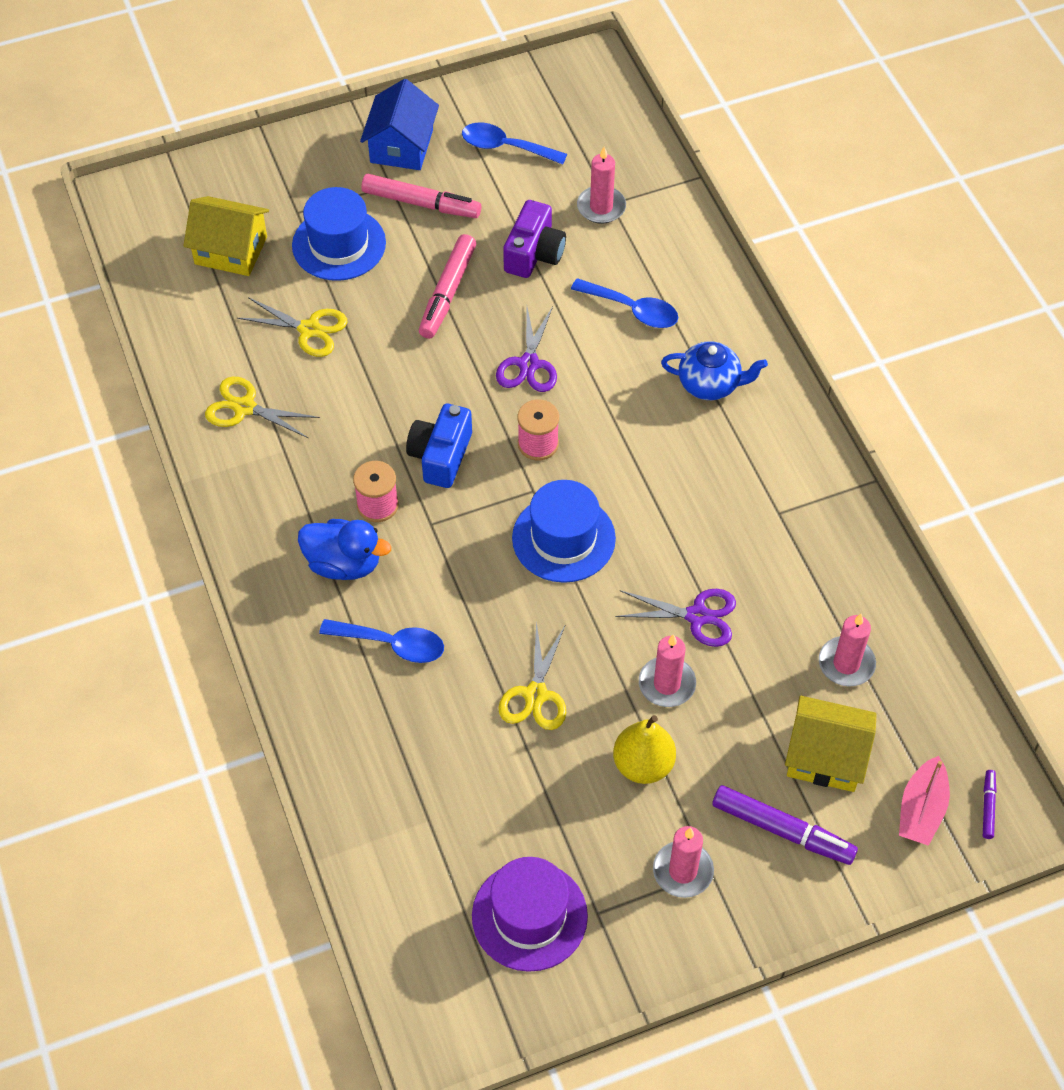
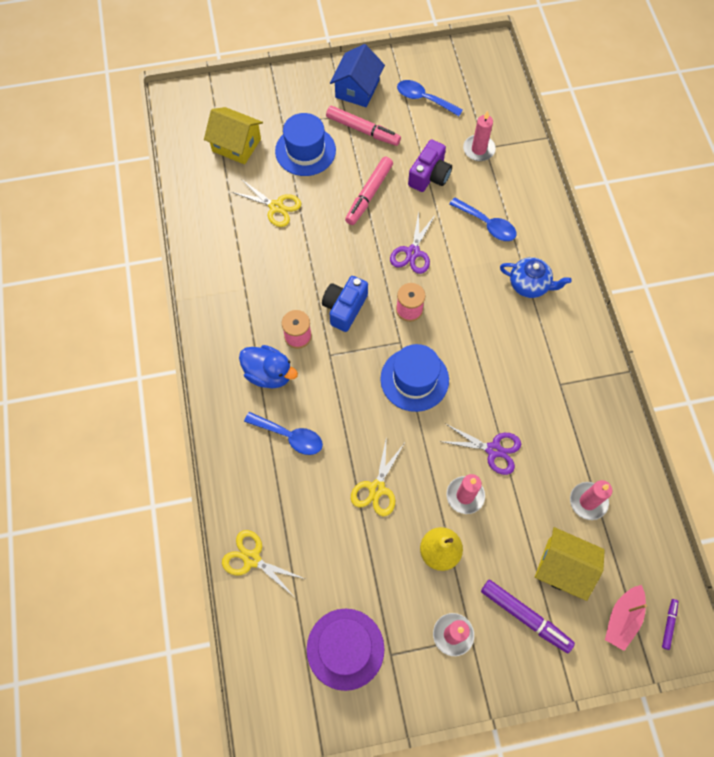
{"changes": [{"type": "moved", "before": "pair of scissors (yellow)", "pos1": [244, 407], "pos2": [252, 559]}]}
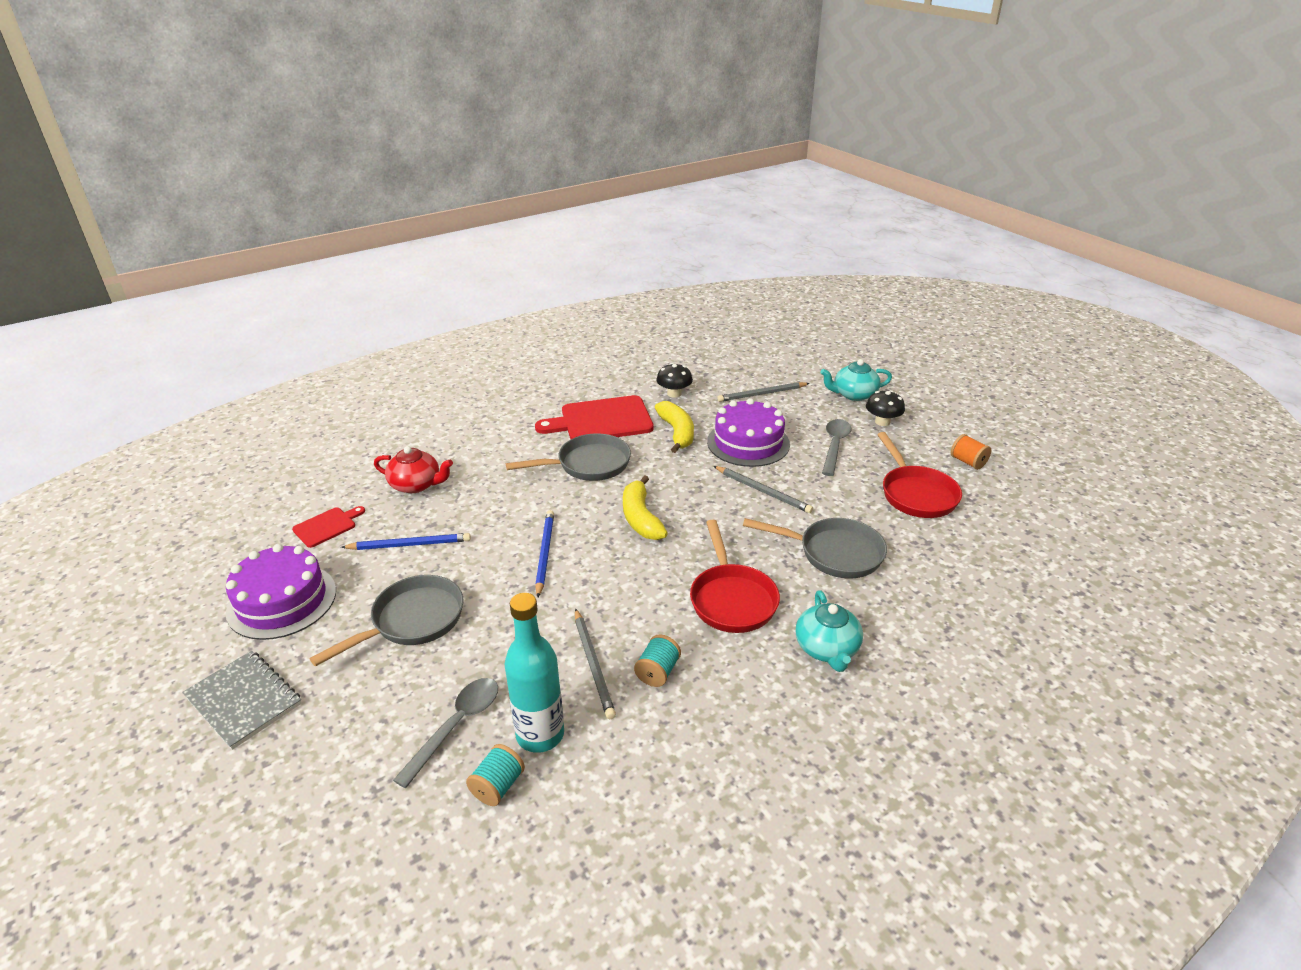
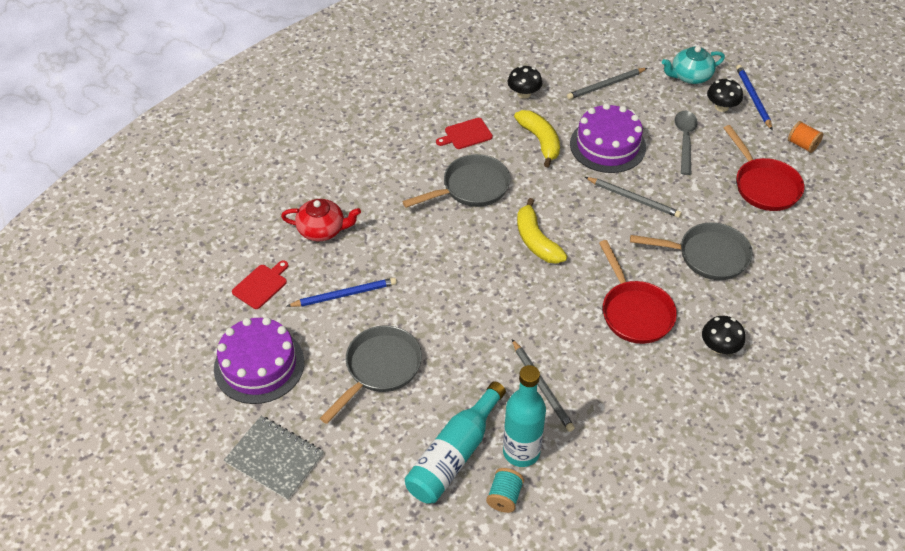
{"changes": [{"type": "resized", "before": "bread board (crimson)", "pos1": [601, 420], "pos2": [466, 134], "scale": 0.51}, {"type": "moved", "before": "lead pencil (cobalt)", "pos1": [544, 554], "pos2": [753, 98]}, {"type": "replaced", "before": "teapot (aqua)", "after": "toadstool (jet-black)", "pos1": [827, 648], "pos2": [719, 347]}, {"type": "removed", "before": "spool (aqua)", "pos1": [657, 672]}, {"type": "replaced", "before": "tablespoon (grey)", "after": "flask (aqua)", "pos1": [456, 726], "pos2": [454, 454]}]}
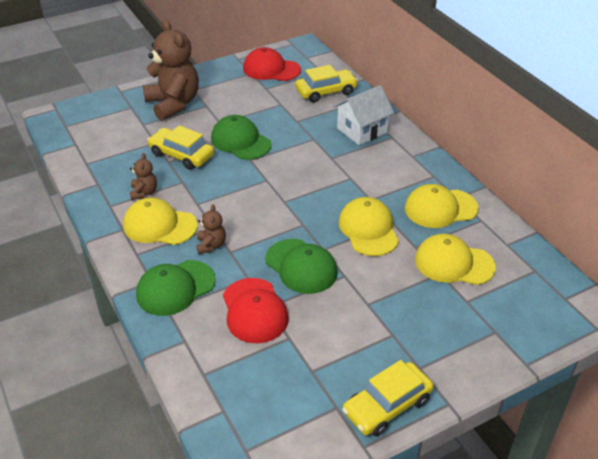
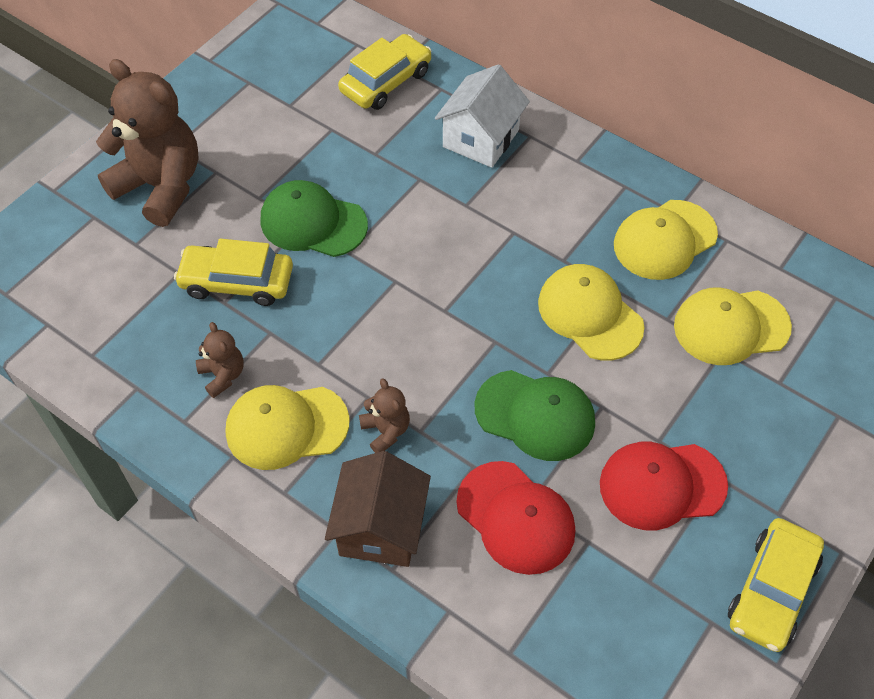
{"changes": [{"type": "moved", "before": "baseball cap (crimson)", "pos1": [271, 69], "pos2": [662, 485]}, {"type": "replaced", "before": "baseball cap (emerald)", "after": "toy house (dark brown)", "pos1": [175, 288], "pos2": [380, 527]}]}
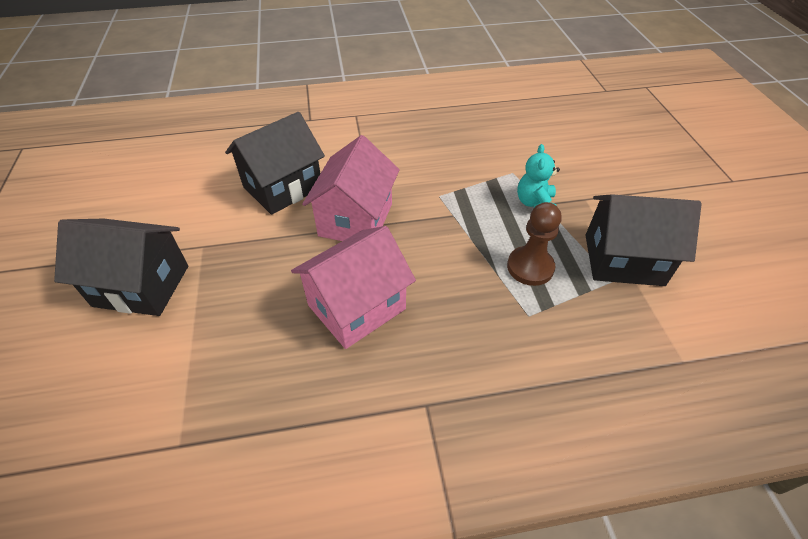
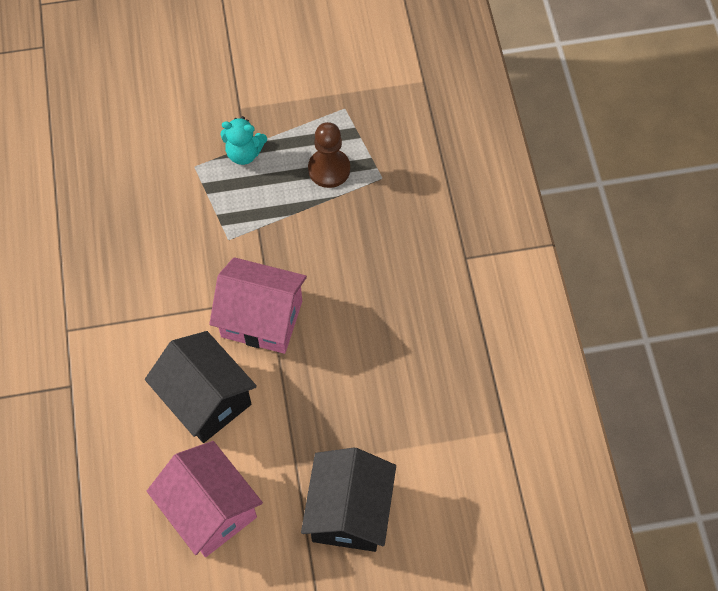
{"changes": [{"type": "removed", "before": "toy house (jet-black)", "pos1": [623, 260]}, {"type": "moved", "before": "toy house (rose-pink)", "pos1": [357, 307], "pos2": [210, 509]}]}
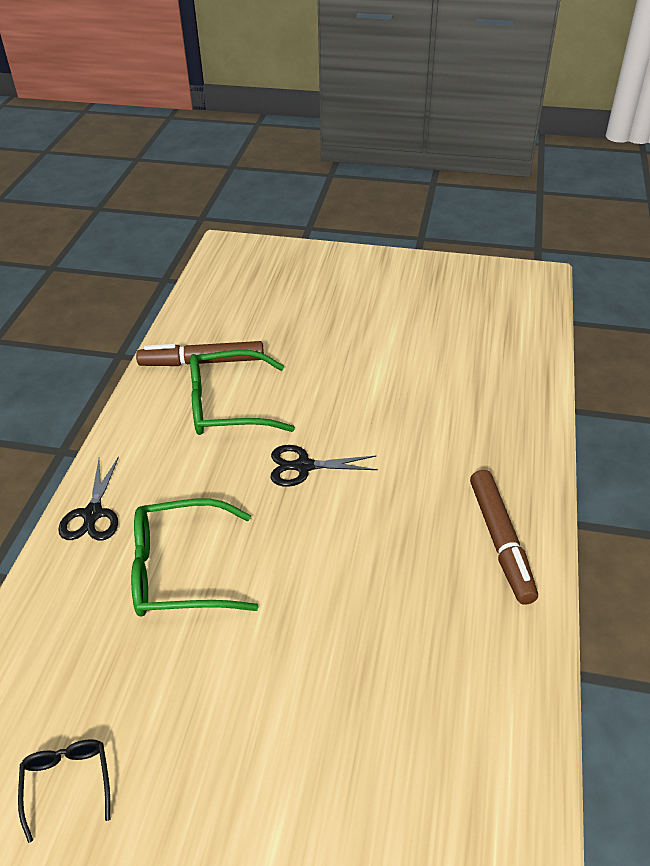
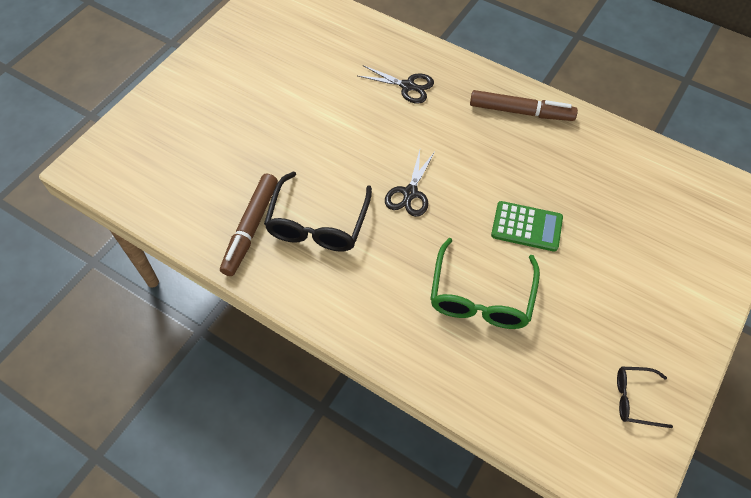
{"changes": [{"type": "recoloured", "before": "eyeglasses (emerald)", "after": "eyeglasses (jet-black)", "pos1": [226, 406], "pos2": [317, 224]}, {"type": "moved", "before": "pair of scissors (jet-black)", "pos1": [93, 514], "pos2": [407, 86]}, {"type": "added", "after": "pocket calculator (emerald)", "pos2": [526, 226]}]}
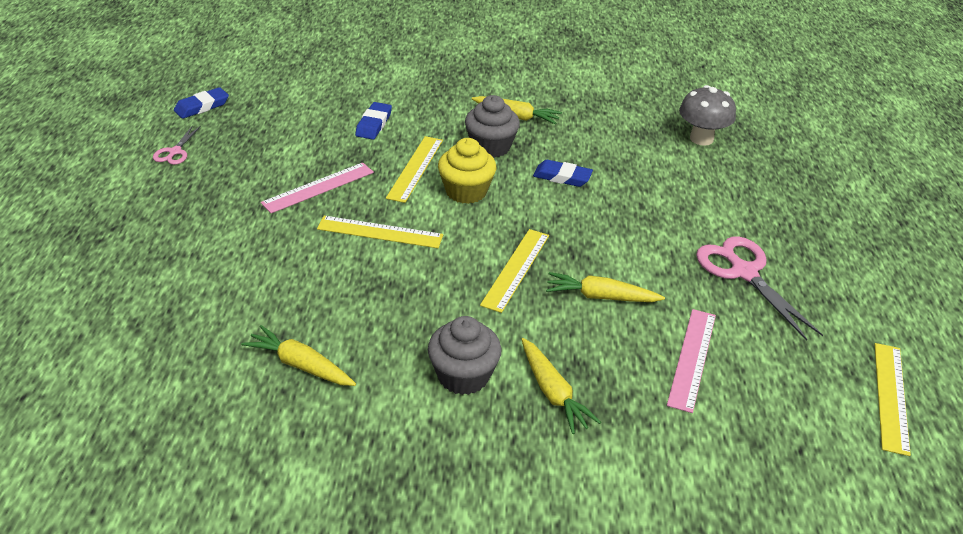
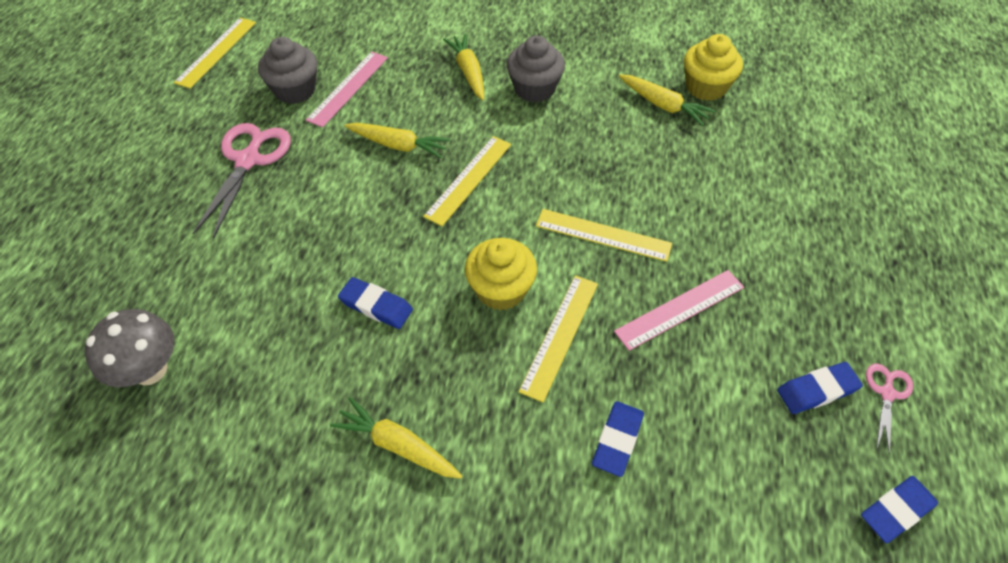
{"changes": [{"type": "moved", "before": "fairy cake (grey)", "pos1": [491, 147], "pos2": [295, 90]}, {"type": "turned", "before": "pair of scissors (rose-pink)", "pos1": [744, 272], "pos2": [248, 160], "turn": -150}, {"type": "added", "after": "fairy cake (yellow)", "pos2": [706, 87]}, {"type": "added", "after": "eraser (cobalt)", "pos2": [817, 390]}]}
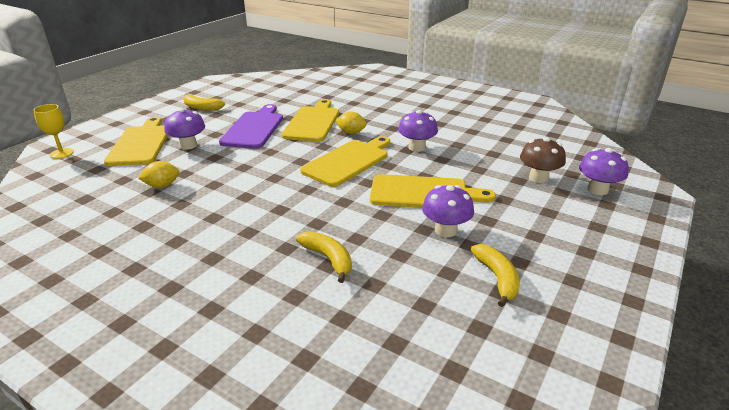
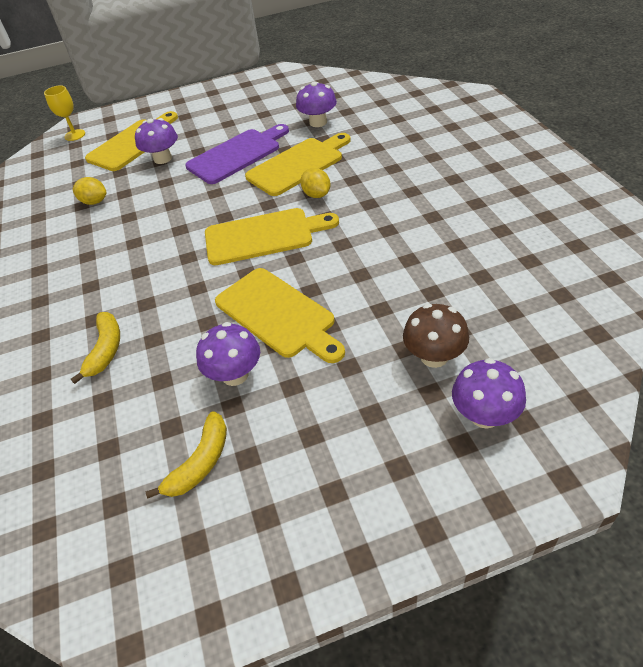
{"changes": [{"type": "removed", "before": "toy banana (yellow)", "pos1": [201, 107]}, {"type": "moved", "before": "toadstool (purple)", "pos1": [417, 147], "pos2": [318, 122]}]}
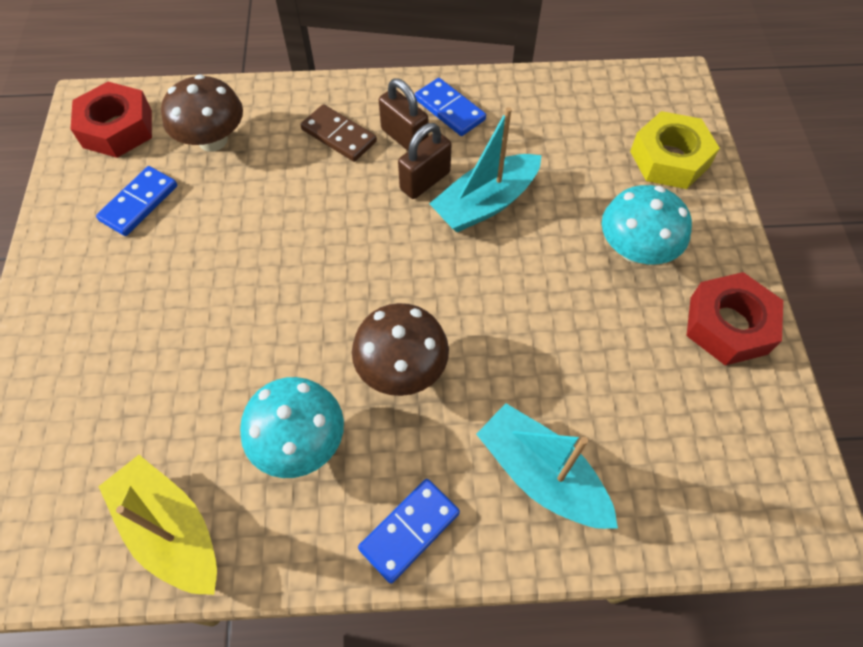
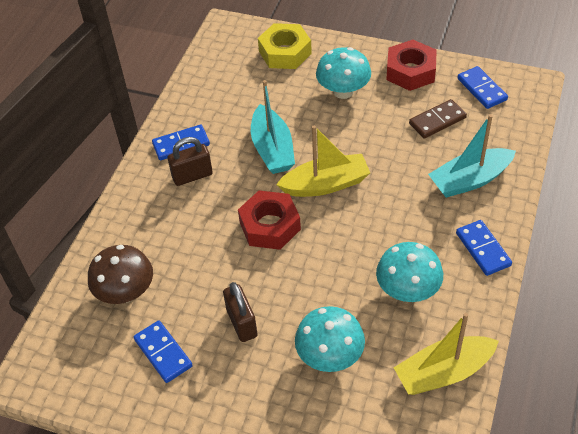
{"changes": [{"type": "moved", "before": "hexagon nut (crimson)", "pos1": [117, 128], "pos2": [270, 226]}, {"type": "moved", "before": "domino tile (dark brown)", "pos1": [339, 135], "pos2": [437, 121]}, {"type": "moved", "before": "small lock (dark brown)", "pos1": [425, 181], "pos2": [242, 323]}, {"type": "removed", "before": "toadstool (dark brown)", "pos1": [402, 368]}, {"type": "added", "after": "domino tile (cobalt)", "pos2": [482, 89]}, {"type": "added", "after": "sailboat (yellow)", "pos2": [325, 184]}, {"type": "added", "after": "toadstool (aqua)", "pos2": [330, 356]}]}
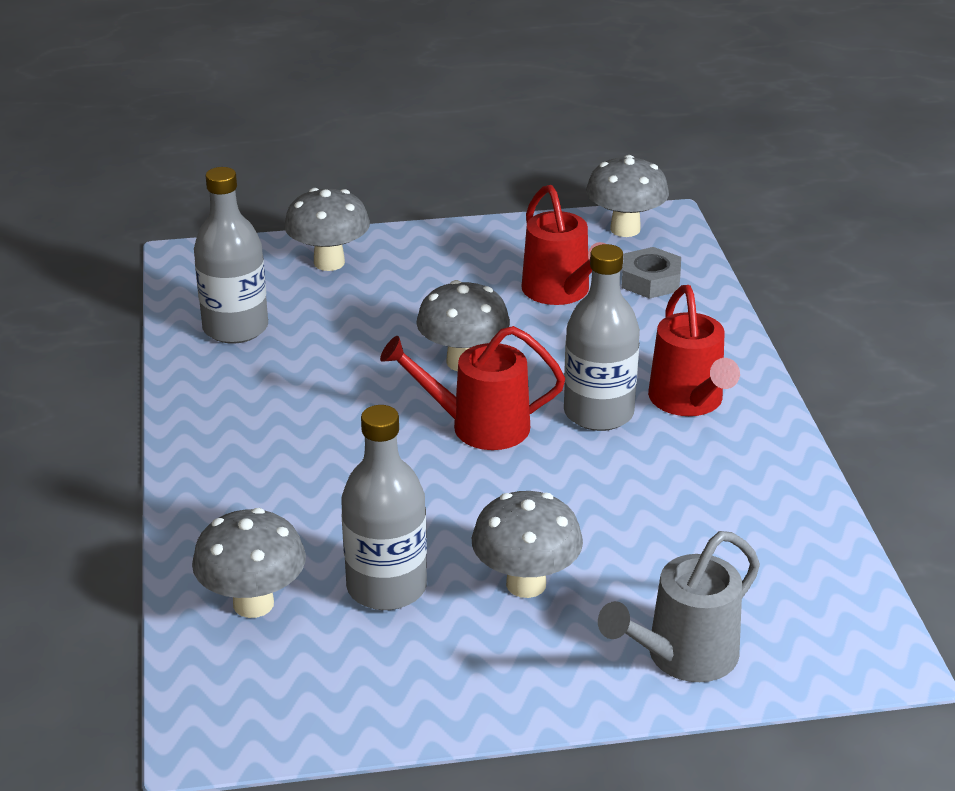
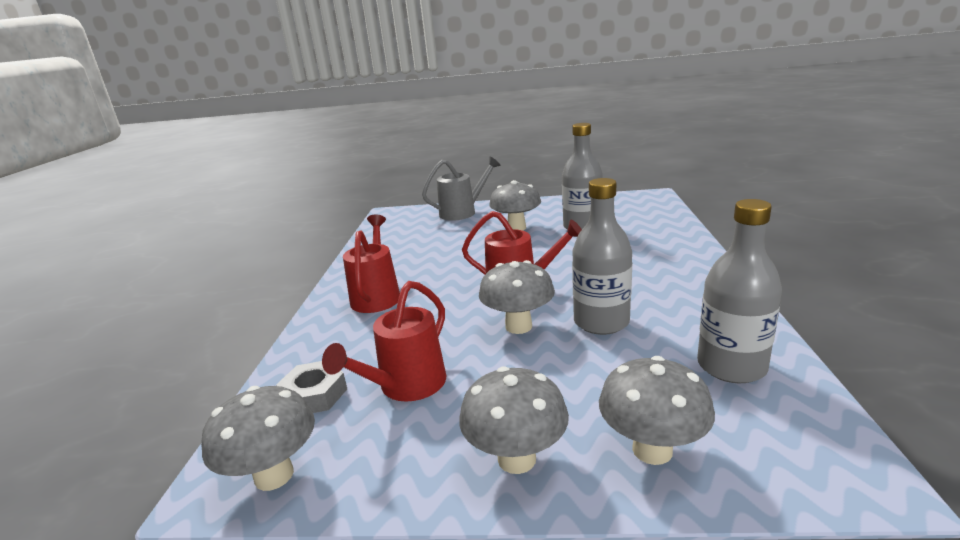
{"changes": [{"type": "turned", "before": "watering can (crimson)", "pos1": [561, 292], "pos2": [406, 387], "turn": -135}, {"type": "moved", "before": "flask (grey)", "pos1": [598, 413], "pos2": [601, 322]}, {"type": "moved", "before": "toadstool (grey)", "pos1": [253, 604], "pos2": [516, 459]}]}
